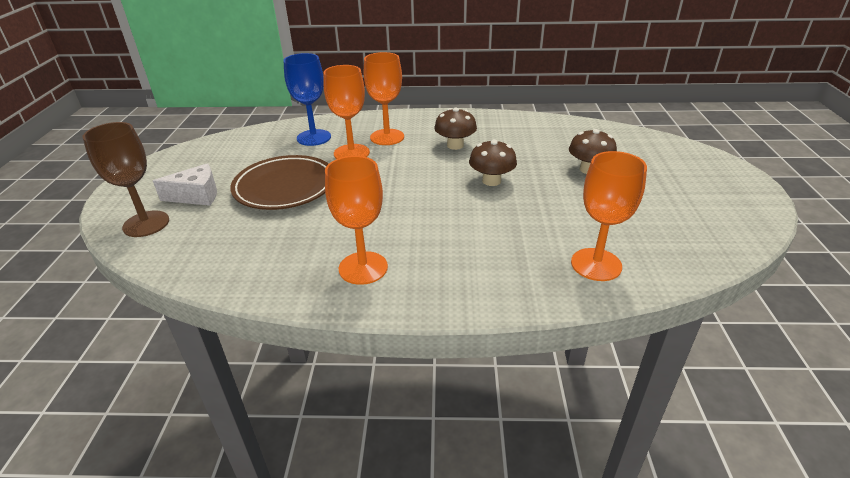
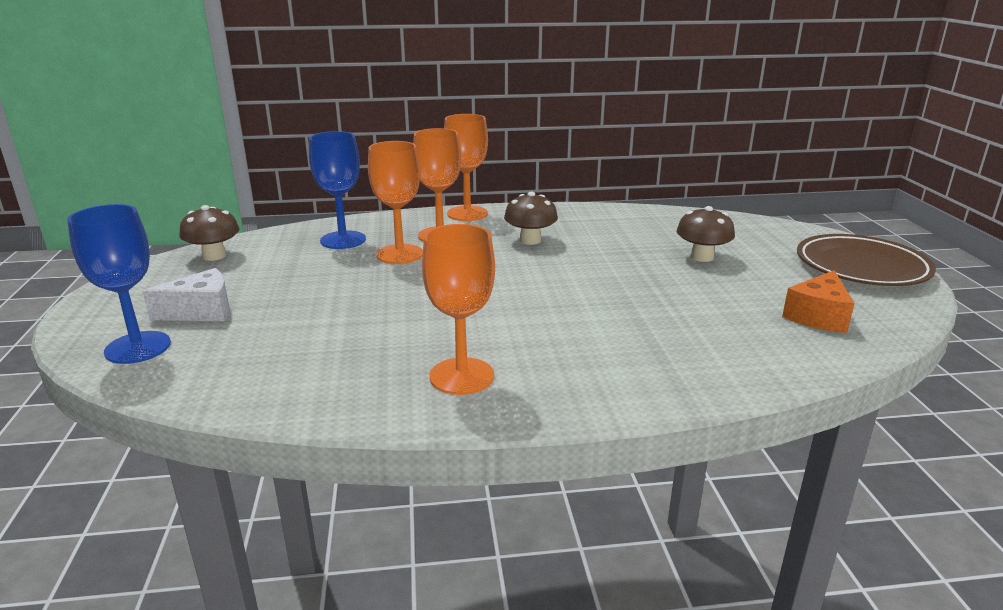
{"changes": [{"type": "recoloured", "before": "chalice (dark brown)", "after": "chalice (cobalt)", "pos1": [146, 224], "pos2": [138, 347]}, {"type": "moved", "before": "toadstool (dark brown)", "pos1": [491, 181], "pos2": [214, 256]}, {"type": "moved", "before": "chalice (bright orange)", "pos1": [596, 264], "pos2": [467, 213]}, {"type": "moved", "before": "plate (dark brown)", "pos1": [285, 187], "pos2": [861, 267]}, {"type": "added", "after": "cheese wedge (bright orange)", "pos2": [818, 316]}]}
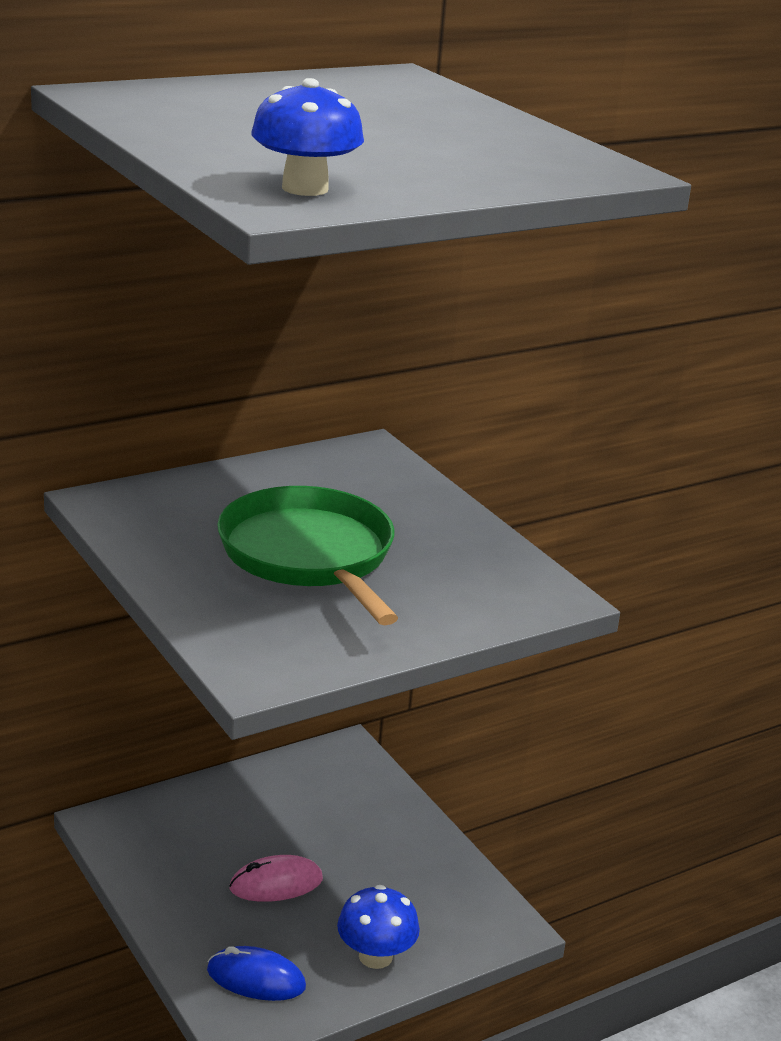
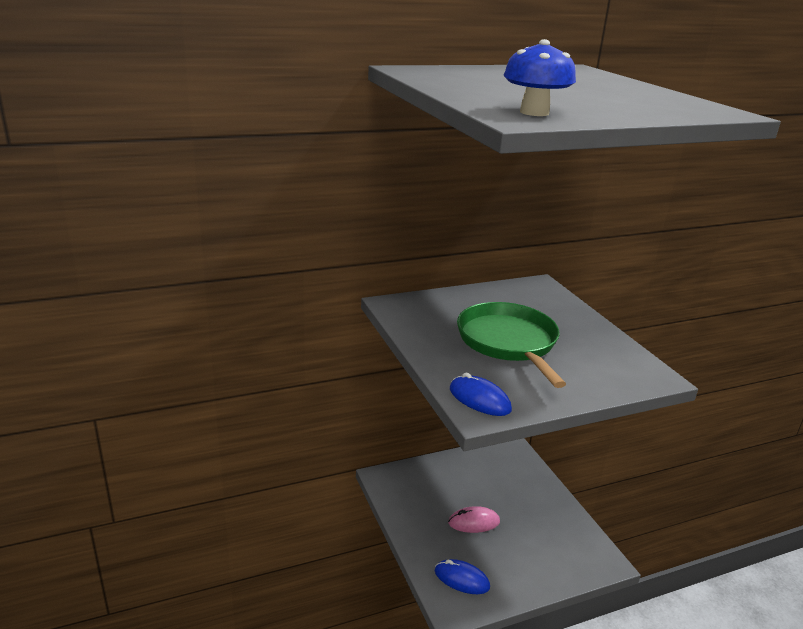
{"changes": [{"type": "removed", "before": "toadstool (cobalt)", "pos1": [375, 956]}, {"type": "added", "after": "computer mouse (cobalt)", "pos2": [479, 399]}]}
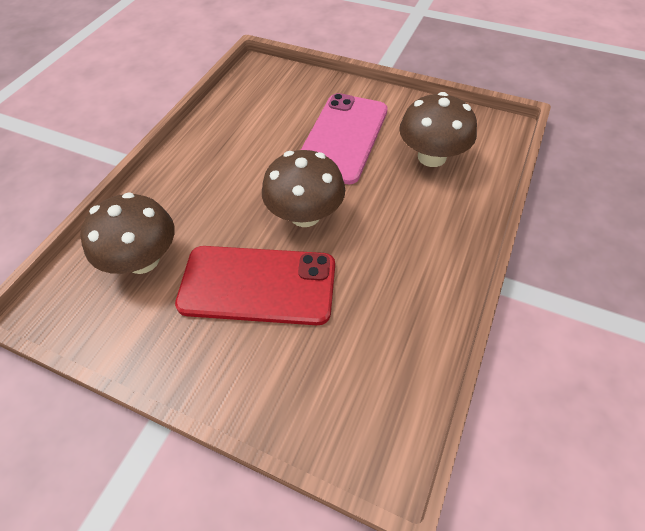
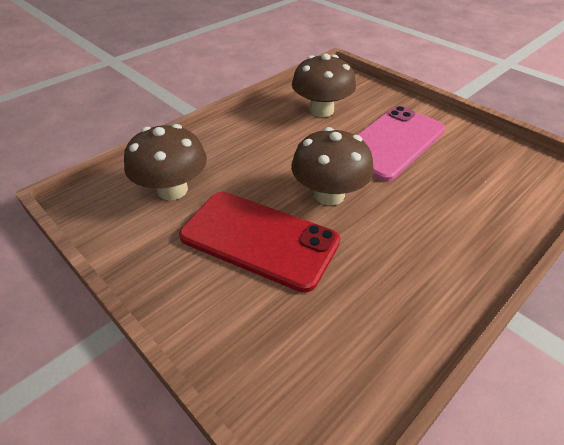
{"changes": [{"type": "moved", "before": "toadstool (dark brown)", "pos1": [432, 157], "pos2": [321, 110]}]}
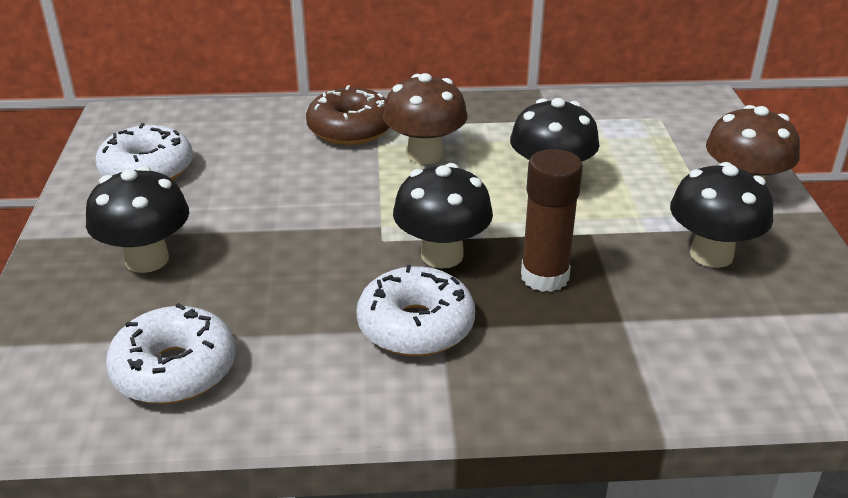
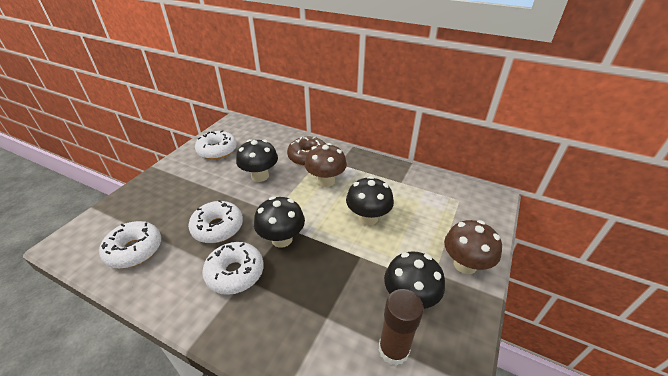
{"changes": [{"type": "moved", "before": "stick of glue (dark brown)", "pos1": [544, 277], "pos2": [393, 349]}, {"type": "moved", "before": "toadstool (jet-black)", "pos1": [147, 259], "pos2": [260, 176]}, {"type": "added", "after": "glazed donut (white)", "pos2": [218, 227]}]}
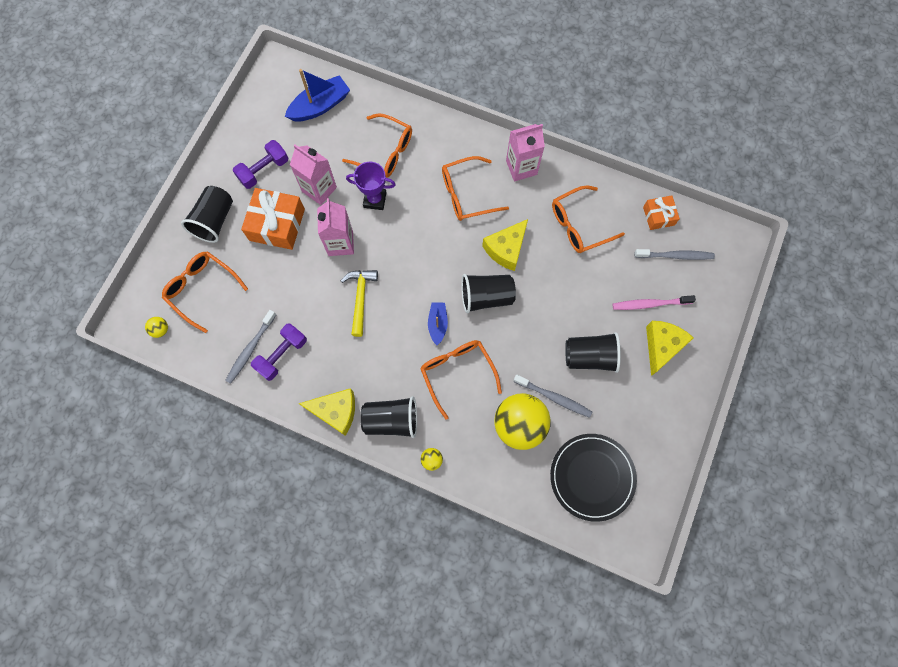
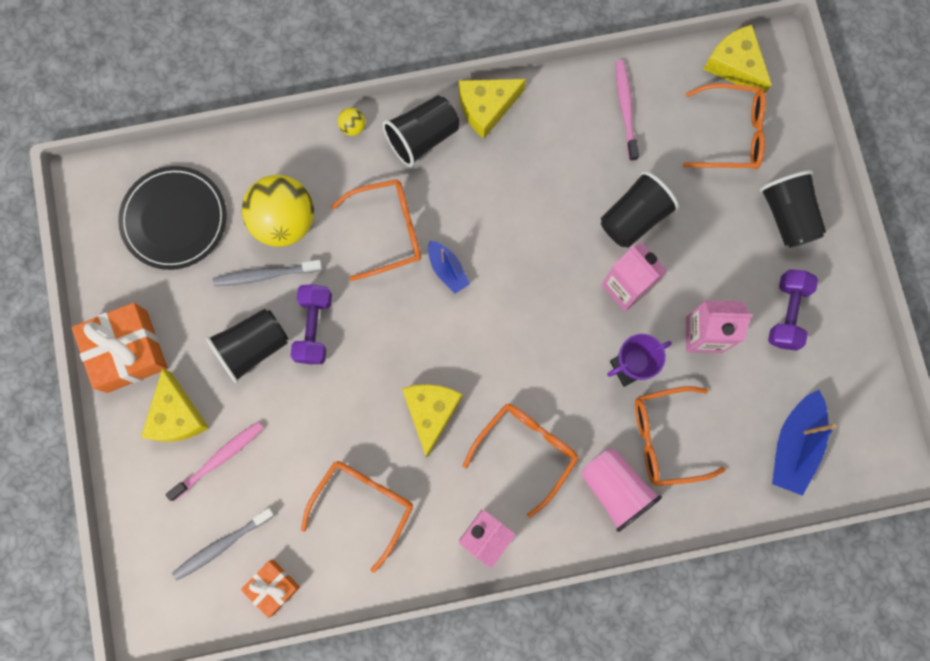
{"changes": [{"type": "moved", "before": "present (bright orange)", "pos1": [277, 224], "pos2": [127, 351]}, {"type": "removed", "before": "hammer (yellow)", "pos1": [360, 298]}, {"type": "moved", "before": "tumbler (jet-black)", "pos1": [486, 297], "pos2": [634, 218]}, {"type": "recoloured", "before": "toothbrush (grey)", "after": "toothbrush (rose-pink)", "pos1": [250, 349], "pos2": [625, 109]}, {"type": "replaced", "before": "ball (yellow)", "after": "cheese wedge (yellow)", "pos1": [160, 330], "pos2": [735, 65]}, {"type": "moved", "before": "free weight (purple)", "pos1": [282, 355], "pos2": [314, 328]}, {"type": "turned", "before": "eyeglasses (bright orange)", "pos1": [457, 373], "pos2": [387, 231], "turn": -45}, {"type": "added", "after": "tumbler (rose-pink)", "pos2": [615, 489]}]}
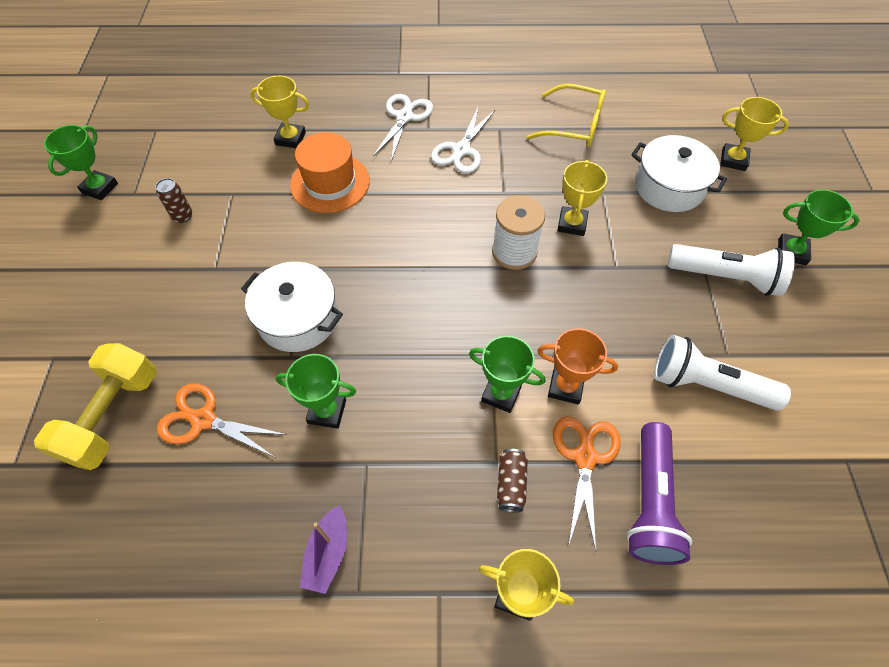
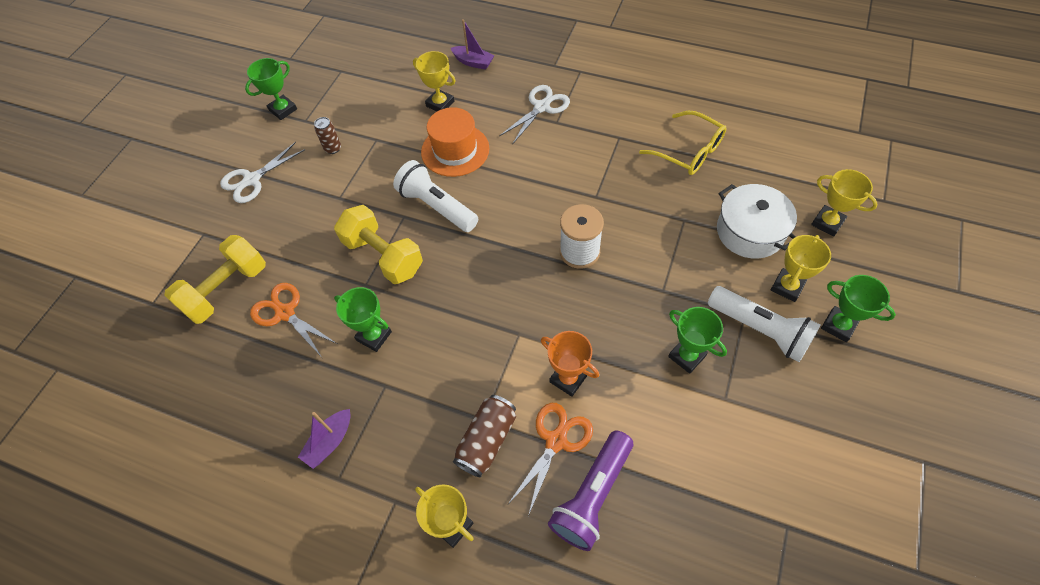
{"changes": [{"type": "moved", "before": "pair of scissors (white)", "pos1": [461, 150], "pos2": [252, 180]}, {"type": "moved", "before": "prize cup (yellow)", "pos1": [572, 224], "pos2": [787, 287]}, {"type": "replaced", "before": "pot (white)", "after": "free weight (yellow)", "pos1": [298, 318], "pos2": [383, 256]}, {"type": "moved", "before": "torch (white)", "pos1": [707, 385], "pos2": [436, 206]}, {"type": "moved", "before": "prize cup (emerald)", "pos1": [501, 394], "pos2": [687, 356]}, {"type": "resized", "before": "can (dark brown)", "pos1": [511, 484], "pos2": [487, 440], "scale": 1.56}, {"type": "added", "after": "sailboat (purple)", "pos2": [473, 62]}]}
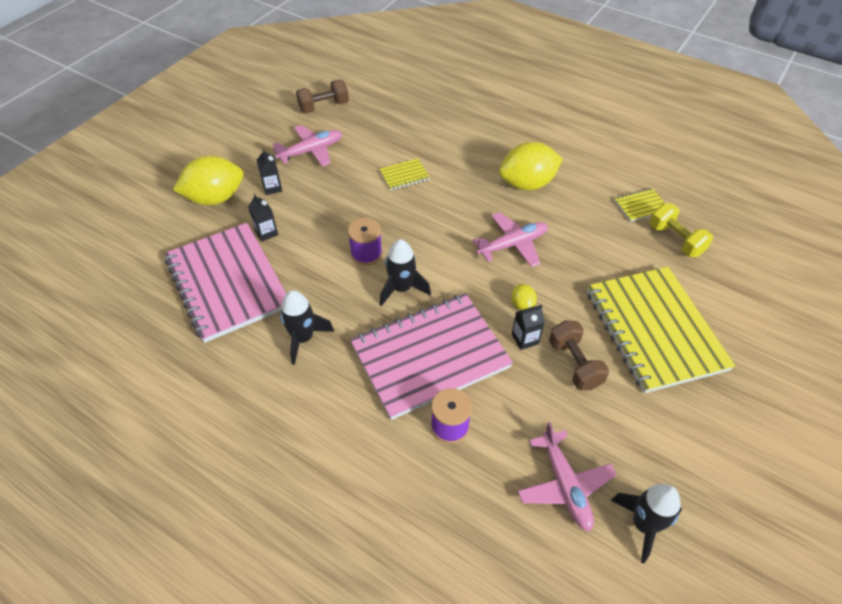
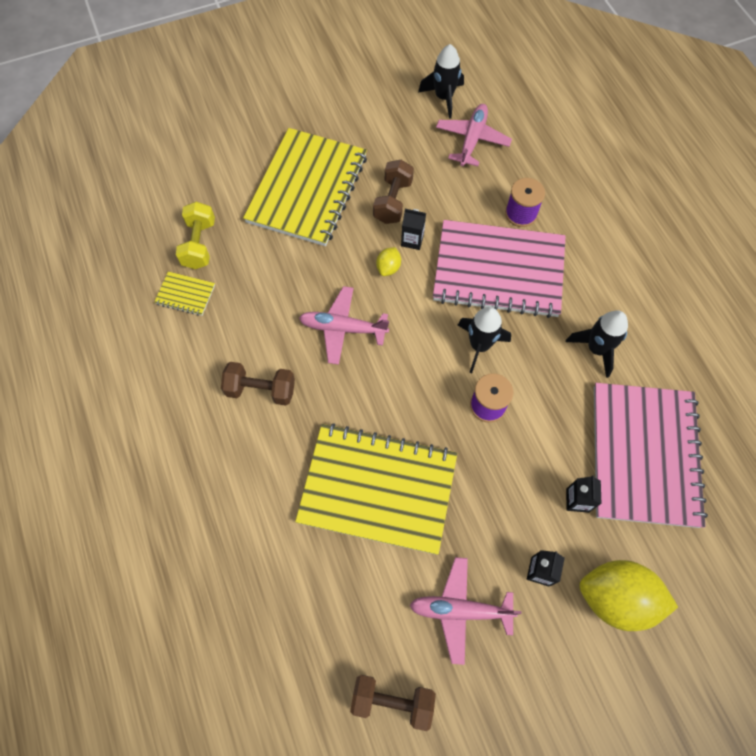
{"changes": [{"type": "replaced", "before": "citrus fruit (yellow)", "after": "free weight (dark brown)", "pos1": [527, 184], "pos2": [261, 390]}, {"type": "resized", "before": "notebook (yellow)", "pos1": [404, 175], "pos2": [378, 489], "scale": 2.49}]}
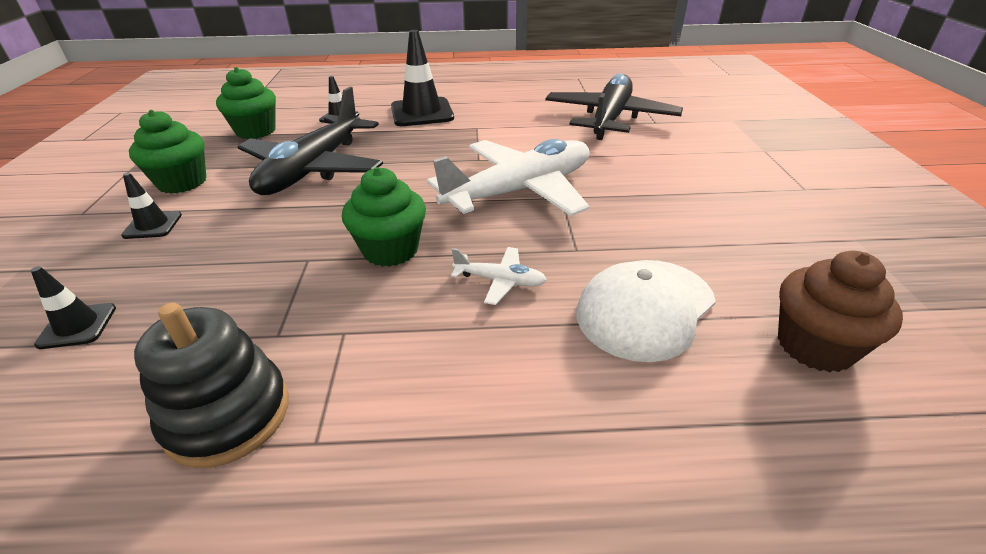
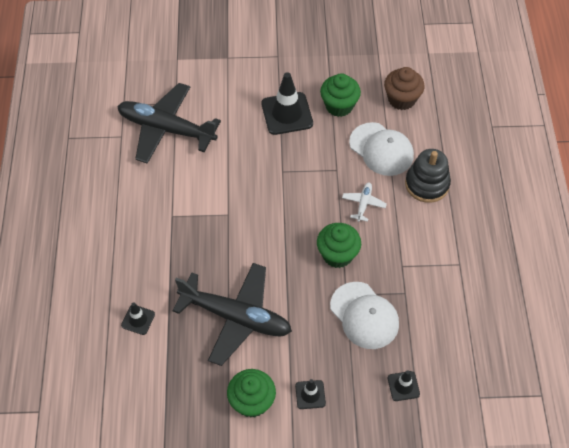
{"changes": [{"type": "moved", "before": "safety cone (jet-black)", "pos1": [422, 112], "pos2": [287, 114]}, {"type": "moved", "before": "fairy cake (emerald)", "pos1": [256, 131], "pos2": [339, 106]}, {"type": "removed", "before": "aeroplane (white)", "pos1": [520, 191]}, {"type": "moved", "before": "stacking rings (jet-black)", "pos1": [228, 415], "pos2": [427, 184]}, {"type": "added", "after": "baseball cap (white)", "pos2": [364, 315]}]}
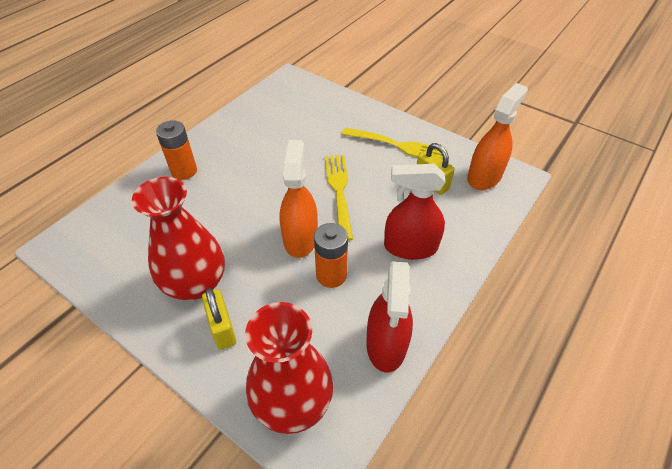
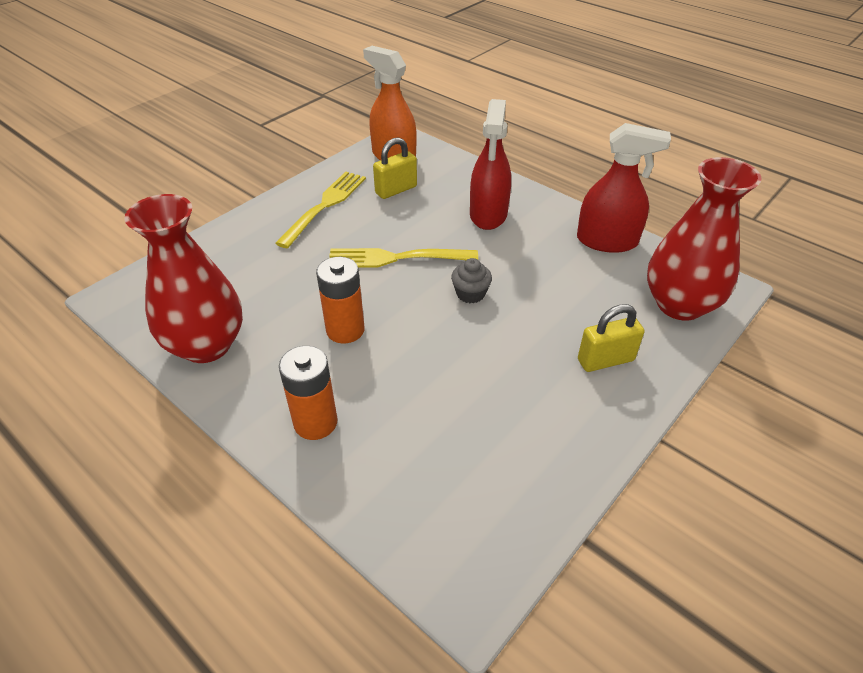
{"changes": [{"type": "replaced", "before": "spray cleaner (bright orange)", "after": "fairy cake (grey)", "pos1": [300, 238], "pos2": [470, 294]}, {"type": "moved", "before": "tall vase (crimson)", "pos1": [196, 283], "pos2": [206, 345]}, {"type": "moved", "before": "power cell (bright orange)", "pos1": [331, 275], "pos2": [345, 330]}]}
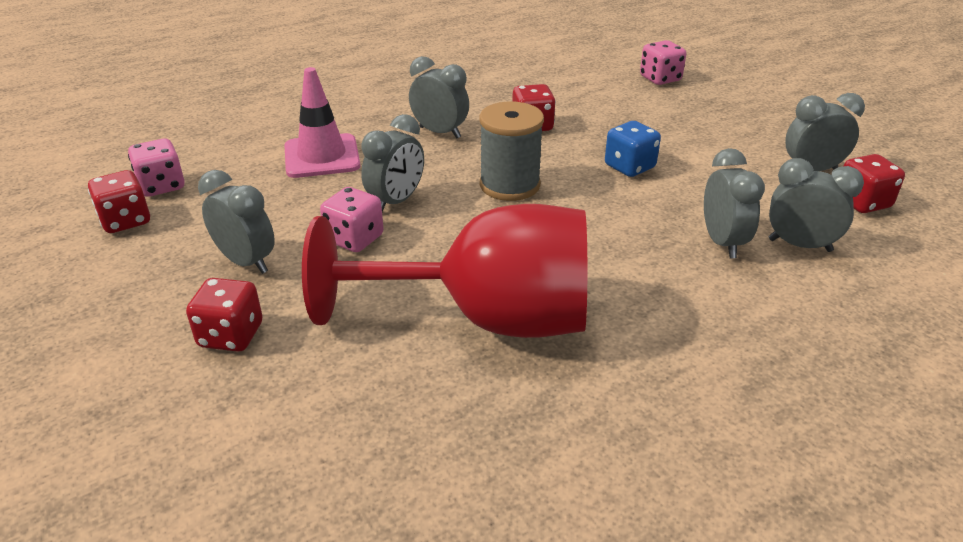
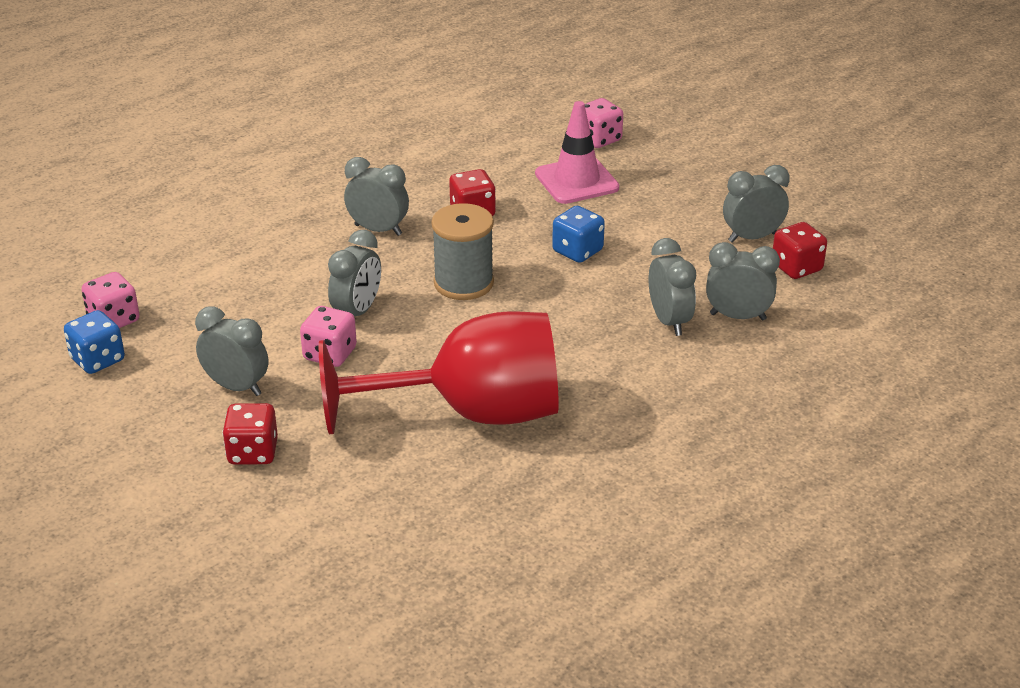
{"changes": [{"type": "moved", "before": "safety cone (rose-pink)", "pos1": [322, 156], "pos2": [576, 181]}, {"type": "recoloured", "before": "game die (crimson)", "after": "game die (cobalt)", "pos1": [125, 221], "pos2": [97, 360]}]}
